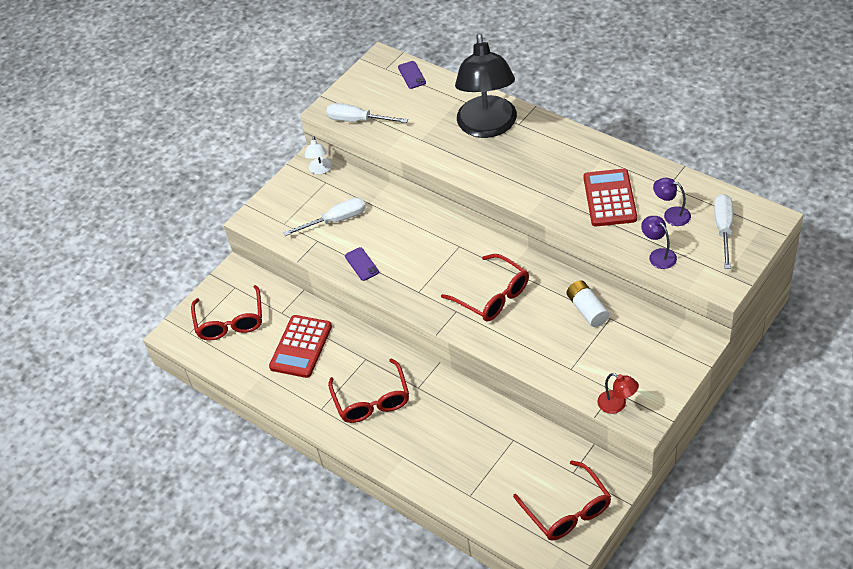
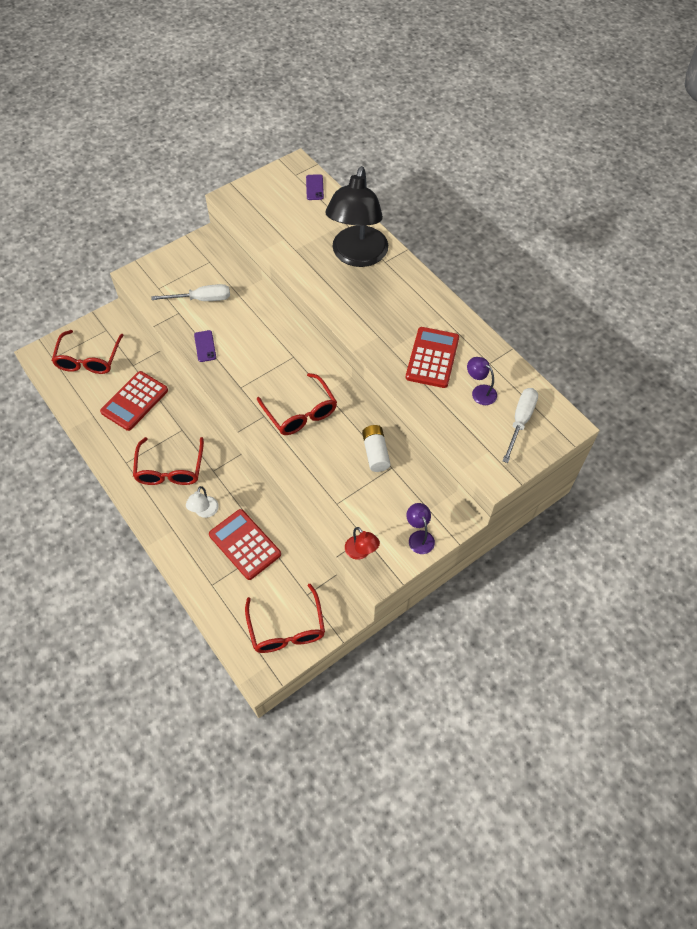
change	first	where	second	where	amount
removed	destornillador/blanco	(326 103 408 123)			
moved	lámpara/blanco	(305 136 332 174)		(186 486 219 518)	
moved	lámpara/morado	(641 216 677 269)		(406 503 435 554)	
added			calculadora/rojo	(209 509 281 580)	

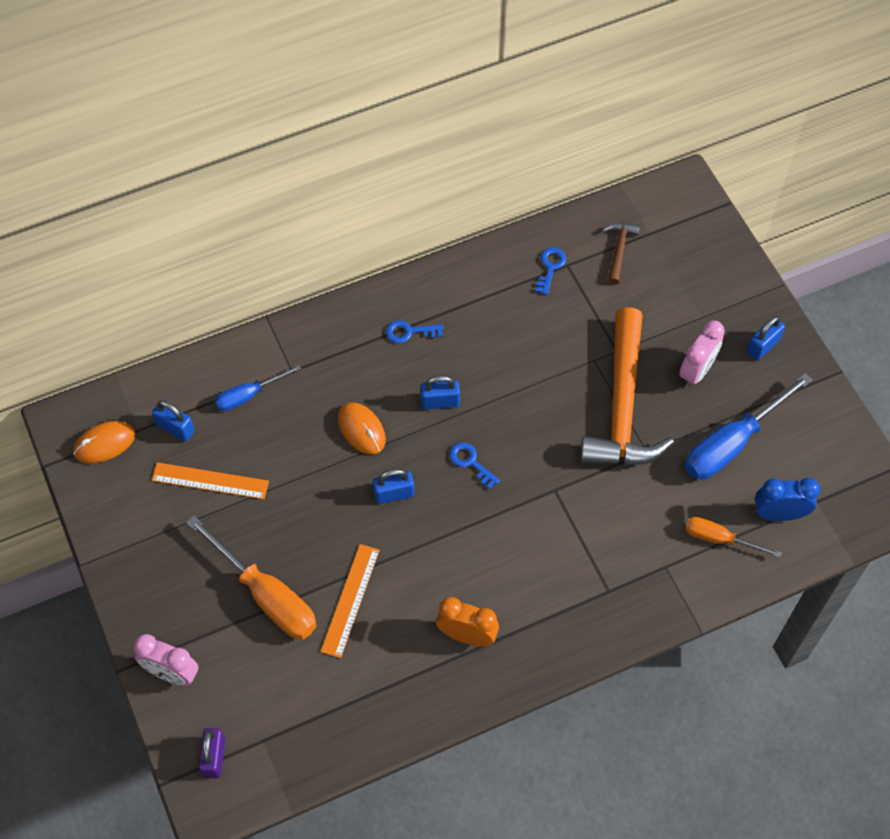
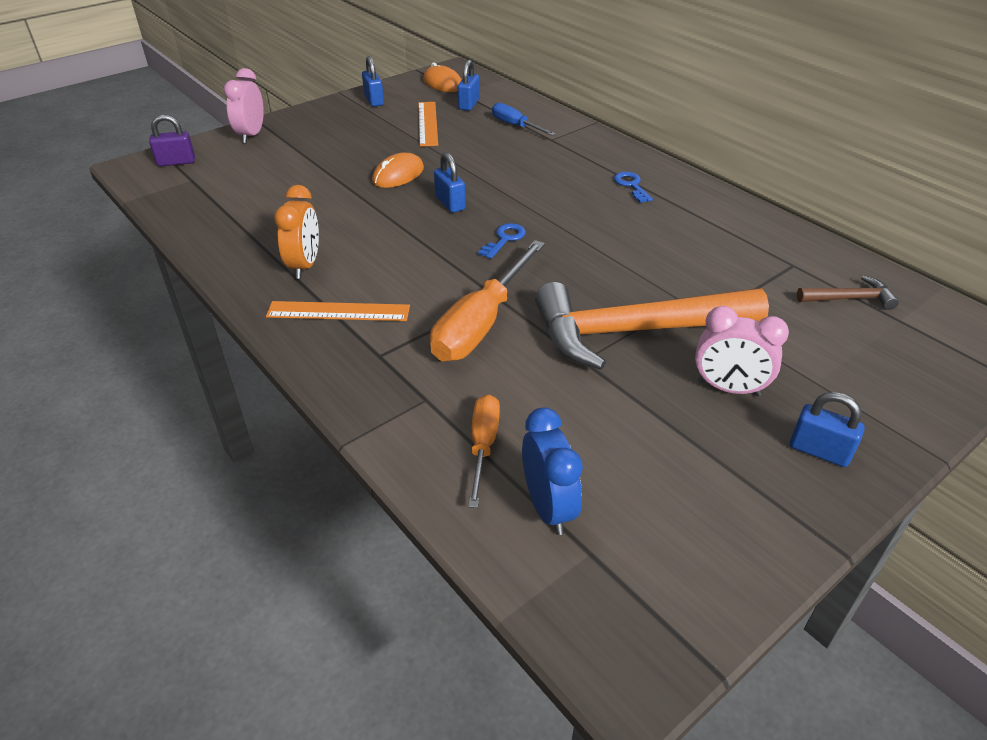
change	first	where	second	where	amount
removed	llave/azul	(535 248 566 295)			
removed	destornillador/azul	(685 373 812 480)			
moved	candado/azul	(420 375 460 410)		(362 56 384 107)	
moved	ratón/naranja	(338 402 386 454)		(372 152 424 188)	
moved	destornillador/naranja	(186 516 317 639)		(430 240 545 361)	
moved	regla/naranja	(320 544 380 658)		(266 301 410 321)	

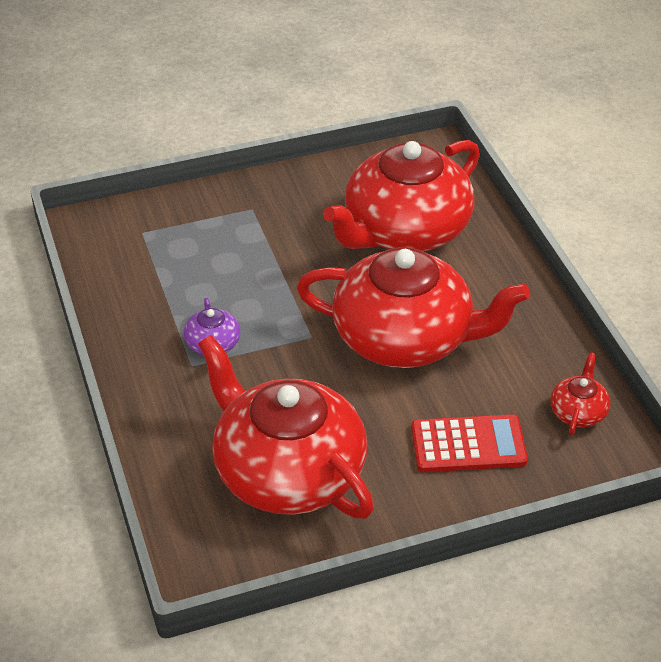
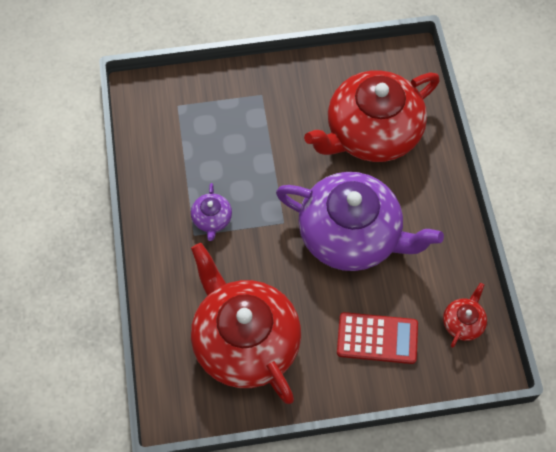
change	first	where	second	where	amount
recoloured	tetera/rojo	(297 247 530 368)	tetera/morado	(276 172 444 271)	

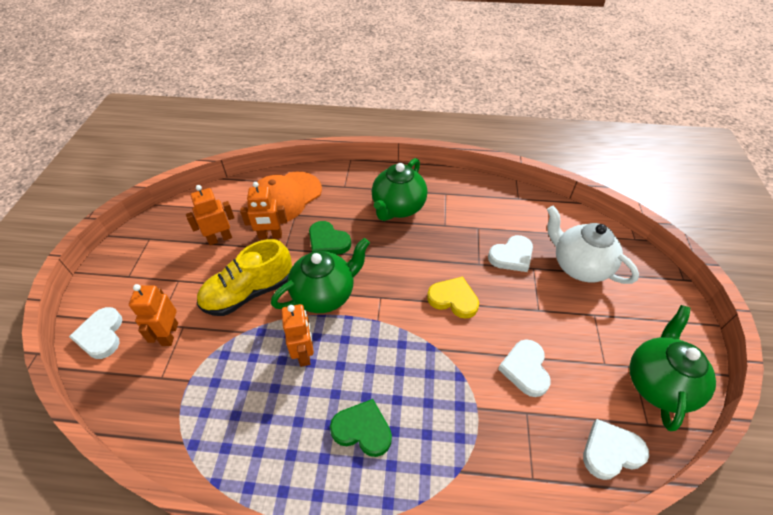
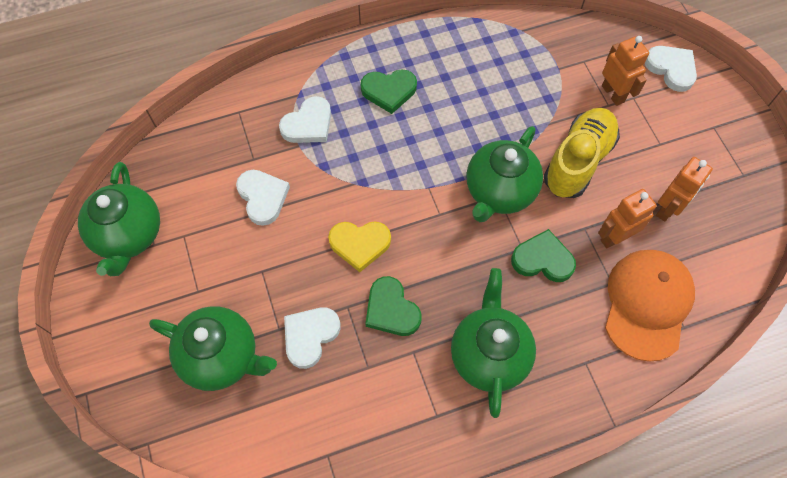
change	first	where	second	where	amount
recoloured	tetera/blanco	(547 206 639 284)	tetera/verde	(149 306 277 391)	
removed	robot/naranja	(281 304 314 367)			
moved	corazón/blanco	(583 419 649 480)		(279 96 331 143)	
added			corazón/verde	(365 276 421 336)	

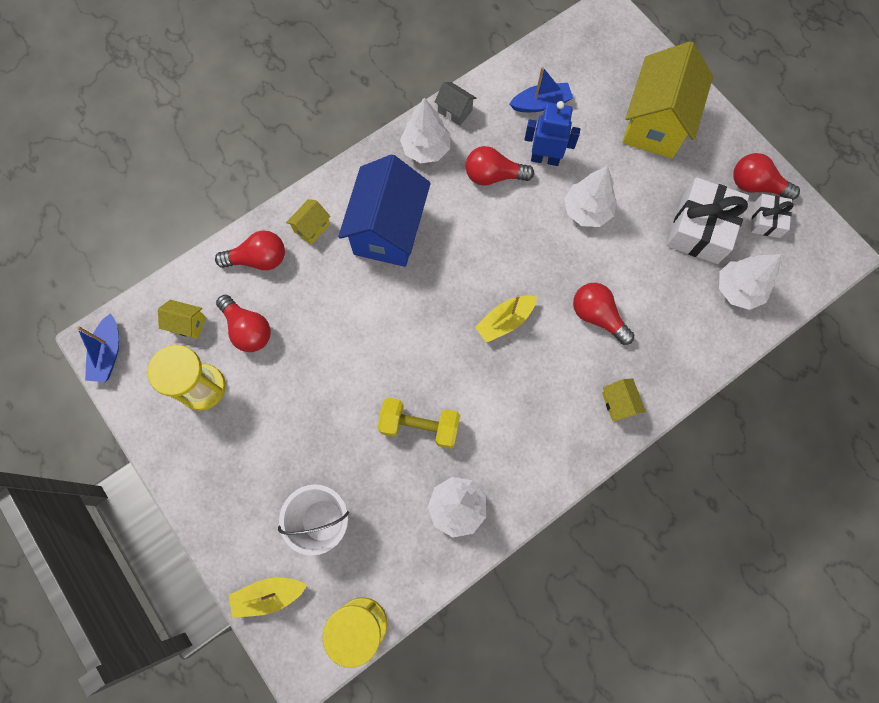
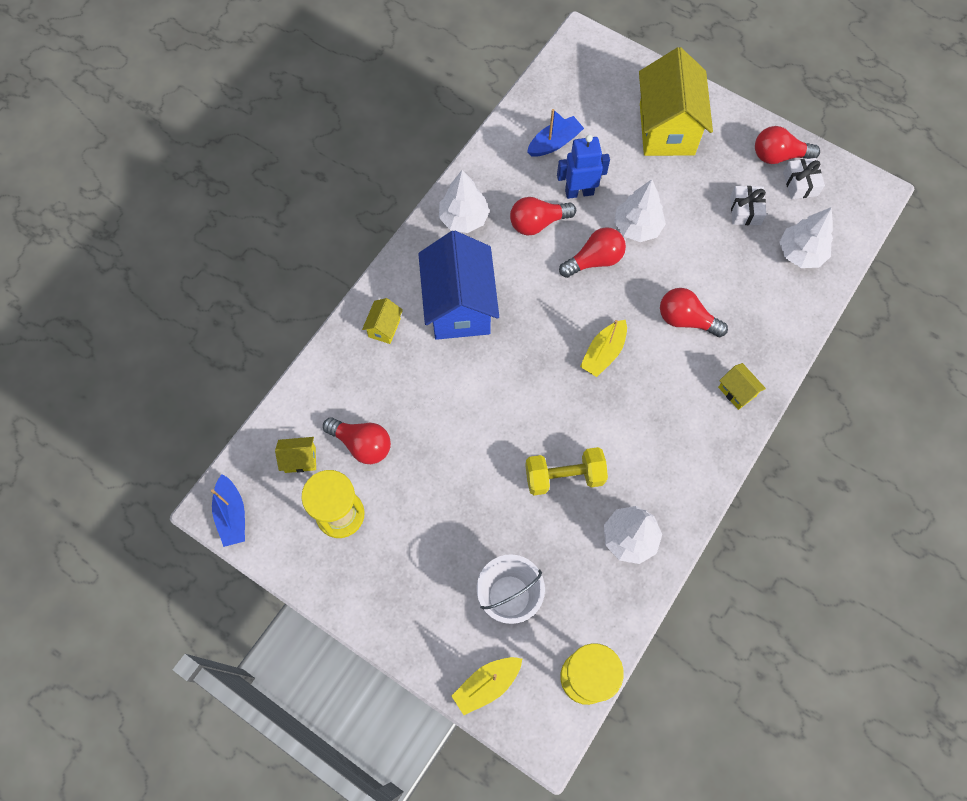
change	first	where	second	where	amount
removed	casa/gris	(435 82 476 126)			
resized	regalo/blanco	(667 177 749 264)		(730 186 766 225)	x0.55
moved	bombilla/rojo	(215 230 285 270)		(559 227 626 278)	

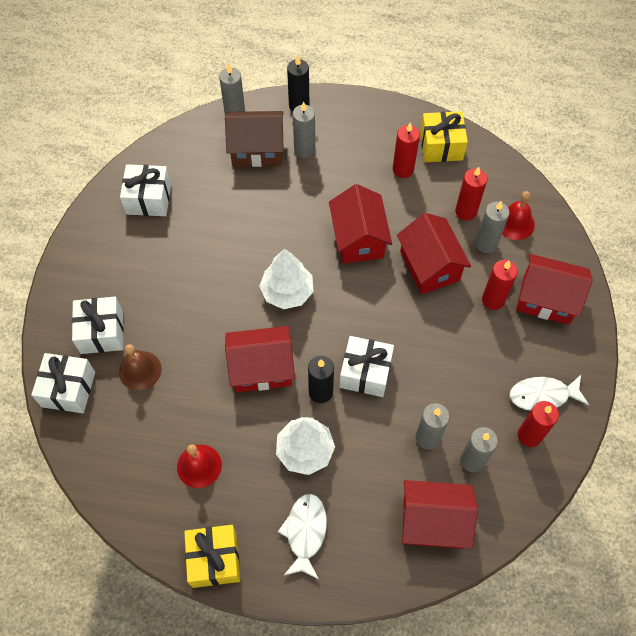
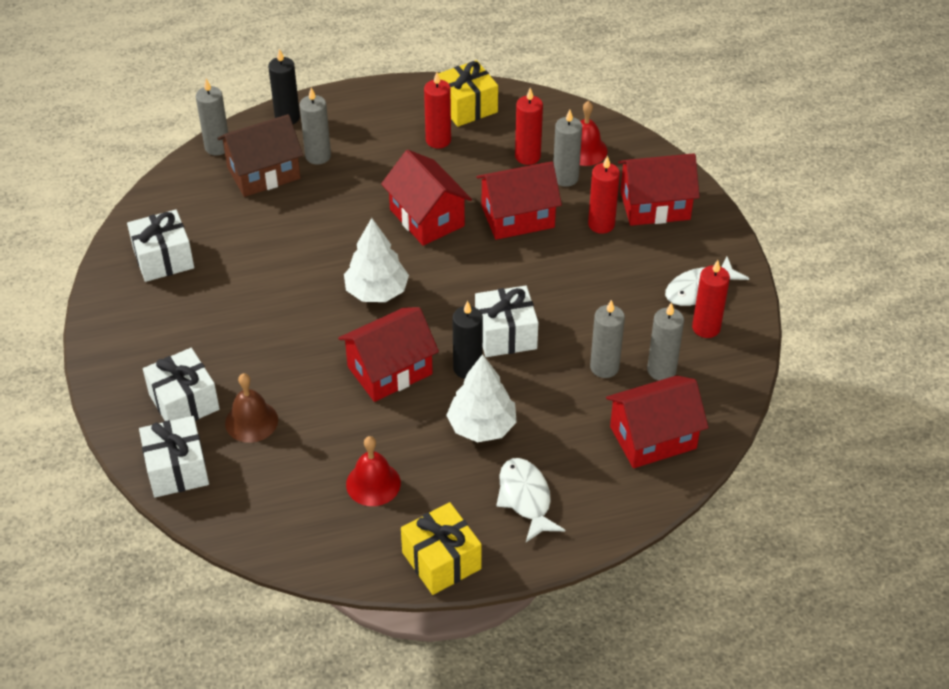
change	first	where	second	where	amount
turned	casa/rojo	(397 213 471 294)		(476 161 562 240)	60 degrees counterclockwise

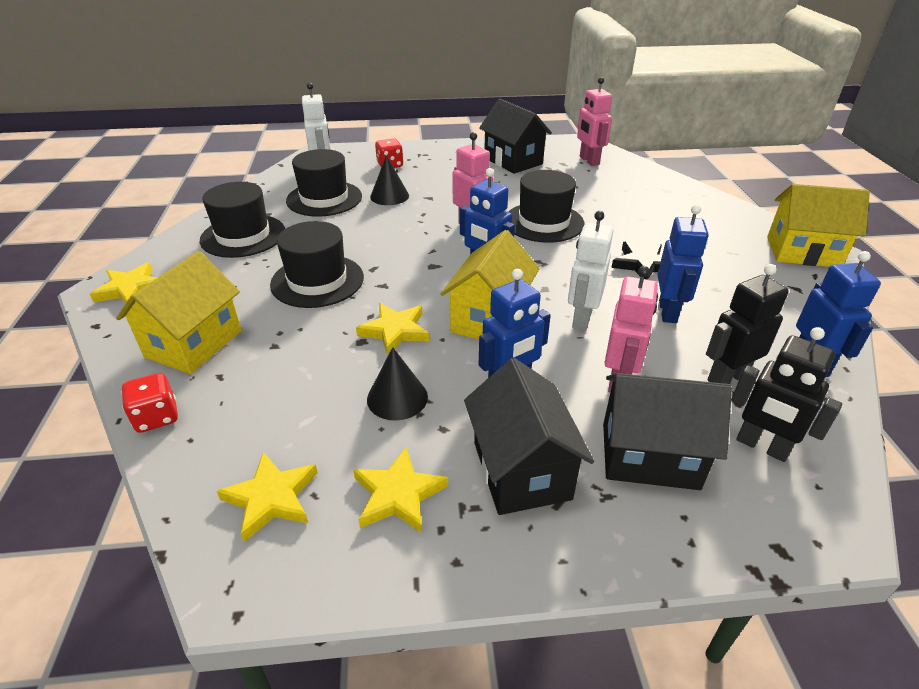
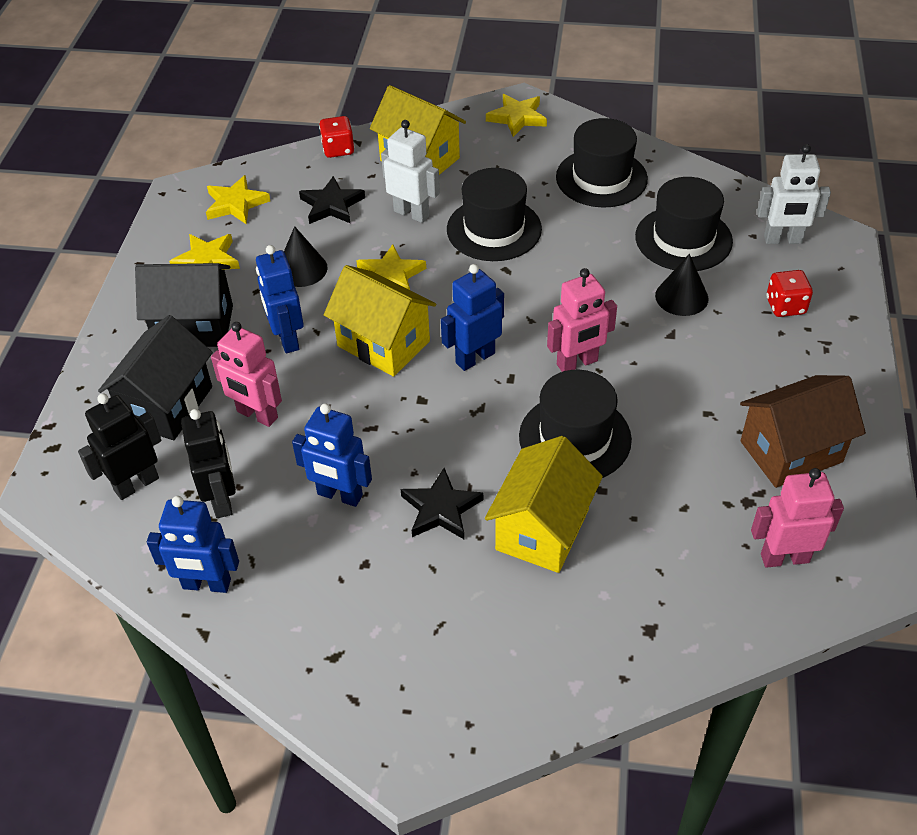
change	first	where	second	where	amount
recoloured	casa/negro	(479 99 552 174)	casa/marrón	(740 375 866 488)	
moved	casa/amarillo	(767 184 870 267)		(485 436 603 573)	
moved	robot/blanco	(568 211 614 331)		(381 120 440 223)	
added			estrella/negro	(299 176 365 224)	

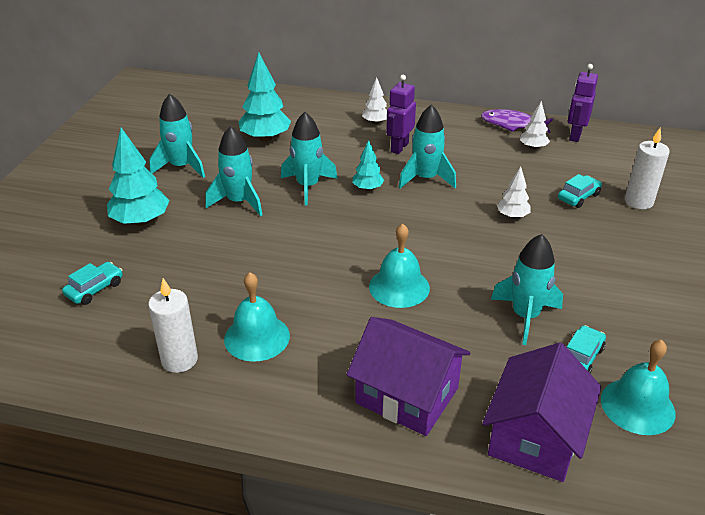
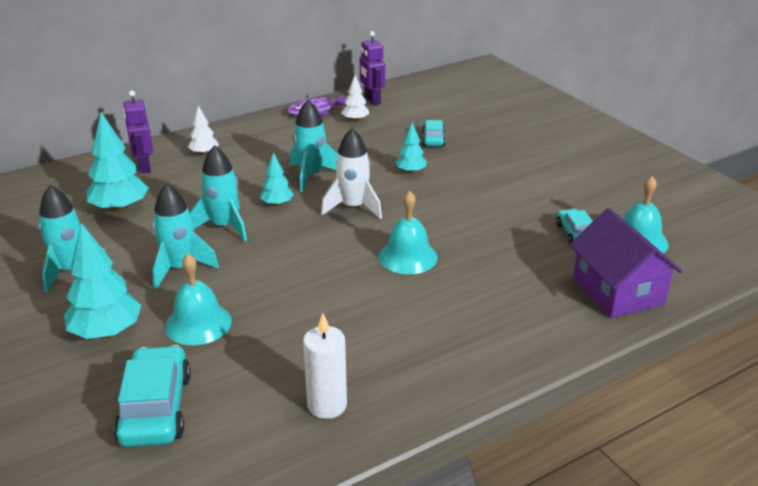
change	first	where	second	where	amount
moved	robot/morado	(386 75 416 154)		(123 90 153 174)	
removed	vela/blanco	(625 128 670 209)			
recoloured	árbol/blanco	(497 166 531 219)	árbol/turquesa	(395 122 427 174)	
removed	cohete/turquesa	(491 234 563 345)			
resized	coche/turquesa	(62 262 123 305)		(114 345 191 447)	x1.78
moved	campana/turquesa	(224 272 290 362)		(165 254 232 345)	
removed	casa/morado	(346 317 470 436)			
added			cohete/blanco	(321 128 382 219)	

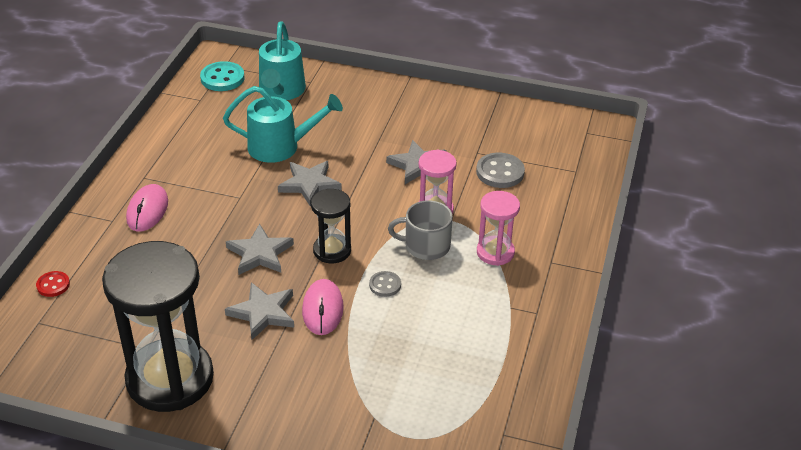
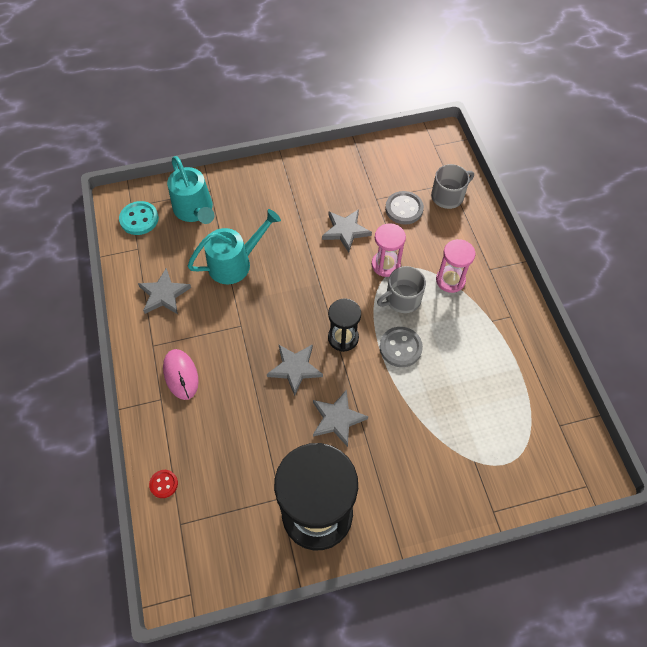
change	first	where	second	where	amount
moved	estrella/gris	(278 161 342 206)		(138 268 191 314)	
resized	botón/gris	(369 271 401 297)		(380 327 423 367)	x1.69
removed	ratón/rosa	(302 279 344 335)			
added			taza/gris	(431 164 474 209)	

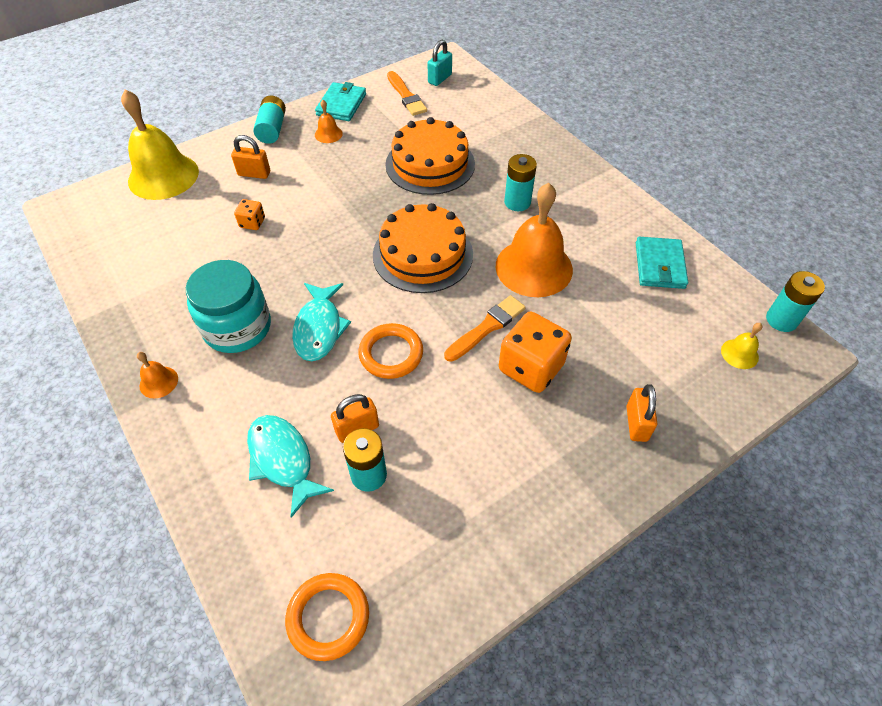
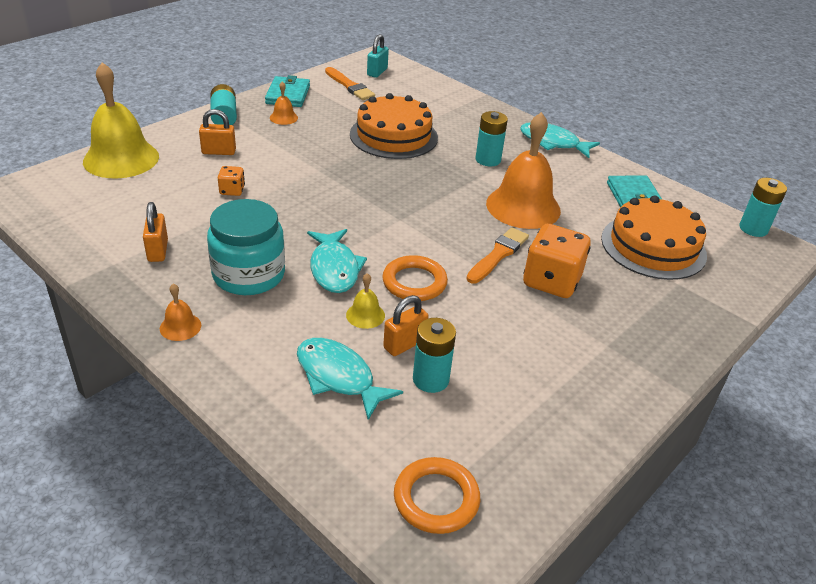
change	first	where	second	where	amount
moved	tarta/naranja	(373 203 473 293)		(601 195 707 280)	
moved	campana/amarillo	(721 323 762 369)		(346 273 385 329)	
moved	candado/naranja	(626 384 657 442)		(143 202 168 262)	
added			pez/turquesa	(520 122 600 158)	

